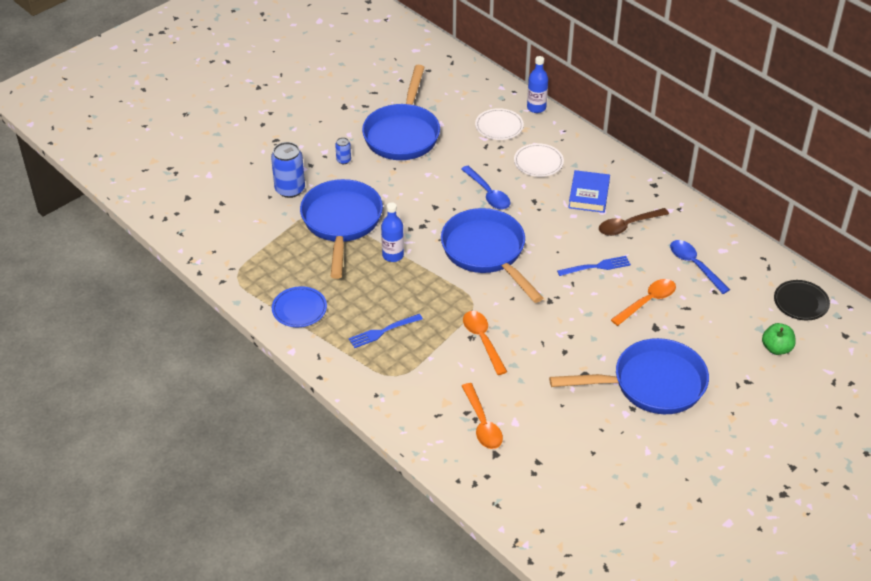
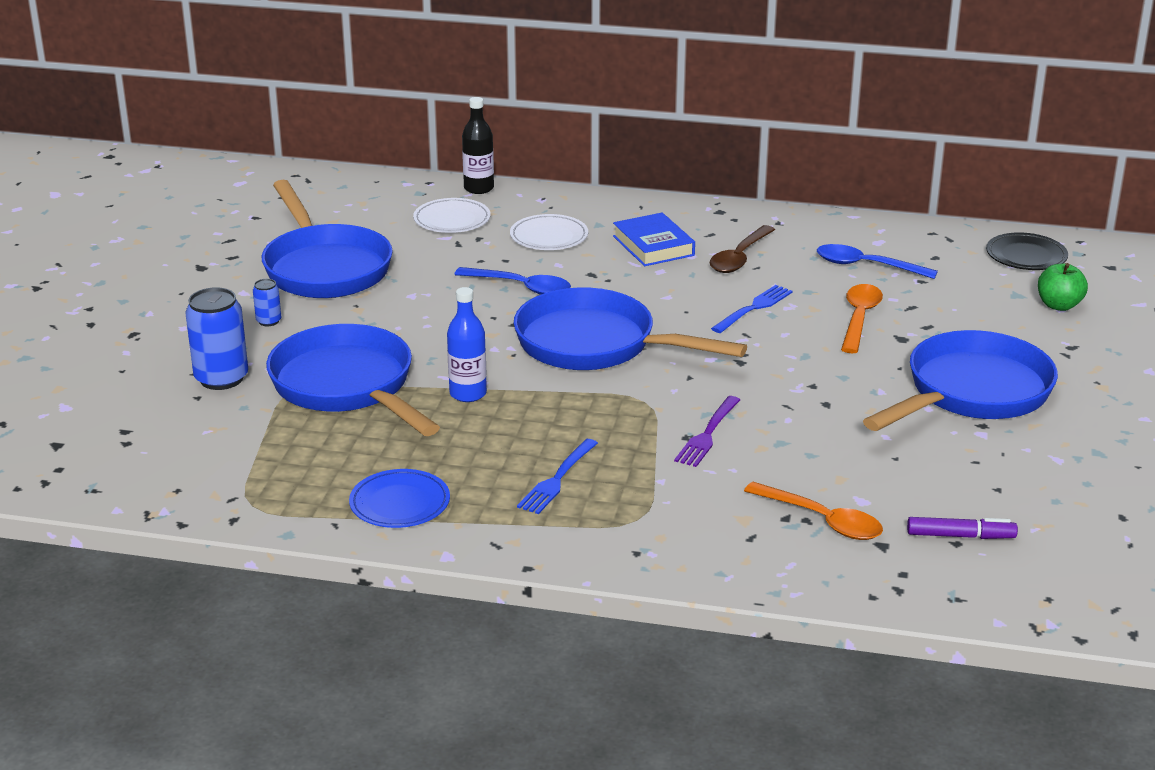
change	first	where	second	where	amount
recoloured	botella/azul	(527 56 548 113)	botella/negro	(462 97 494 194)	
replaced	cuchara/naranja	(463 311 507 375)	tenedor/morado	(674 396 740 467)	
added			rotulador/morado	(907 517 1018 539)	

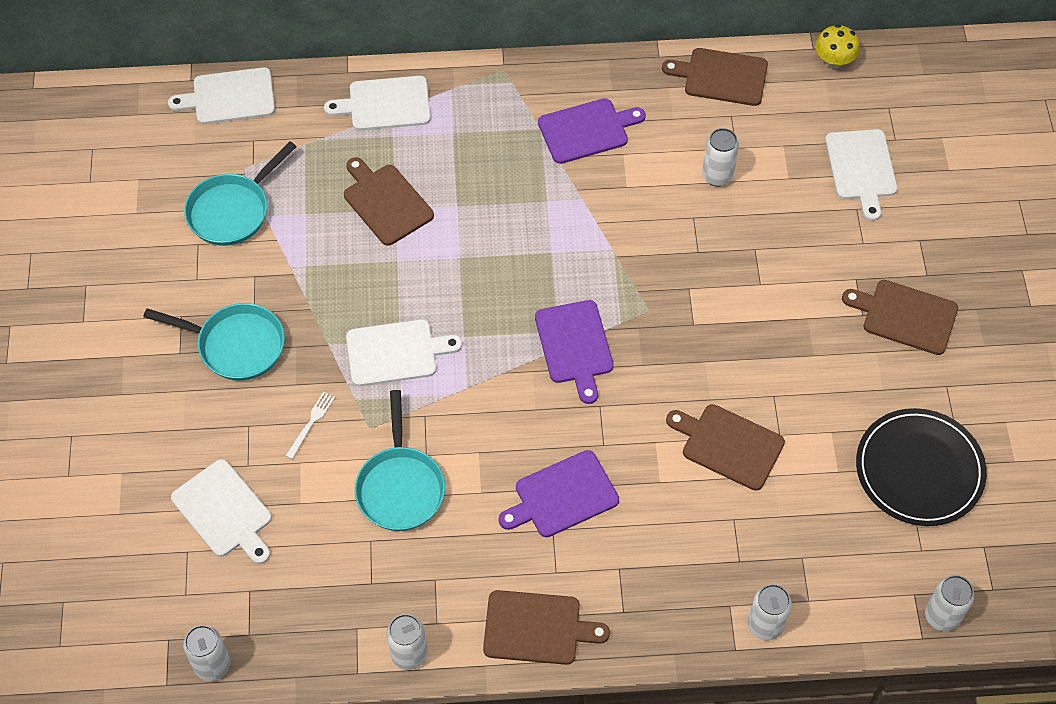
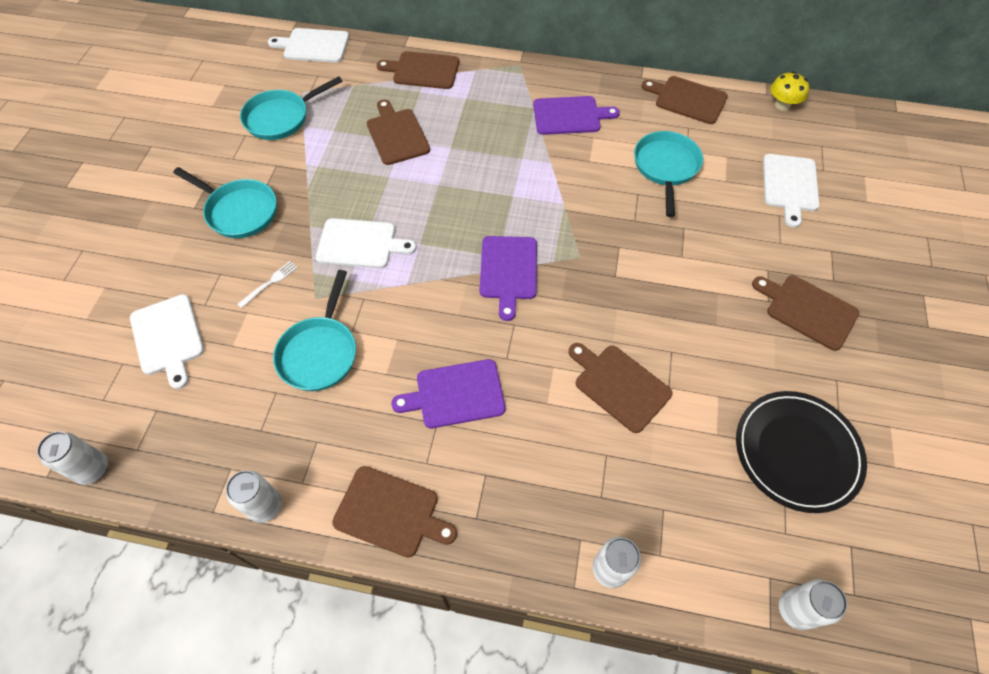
change	first	where	second	where	amount
recoloured	tabla de cortar/blanco	(324 76 431 131)	tabla de cortar/marrón	(377 51 459 89)	
replaced	lata/blanco	(702 128 739 187)	sartén/turquesa	(634 131 703 217)	

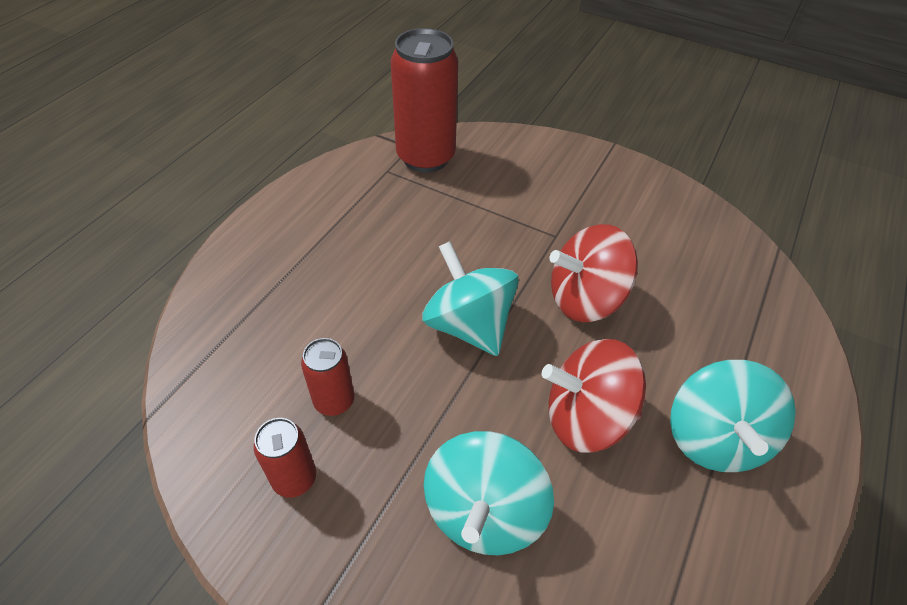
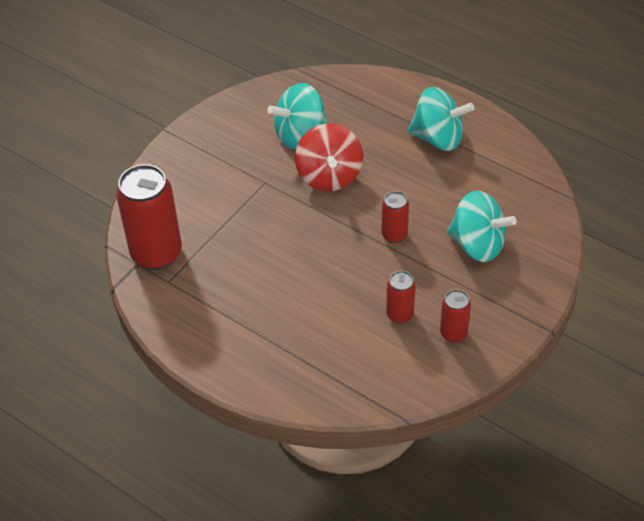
change	first	where	second	where	amount
moved	peonza/turquesa	(422 241 519 356)		(267 83 328 149)	
removed	peonza/rojo	(541 339 646 453)			
added			lata/rojo	(382 191 409 243)	

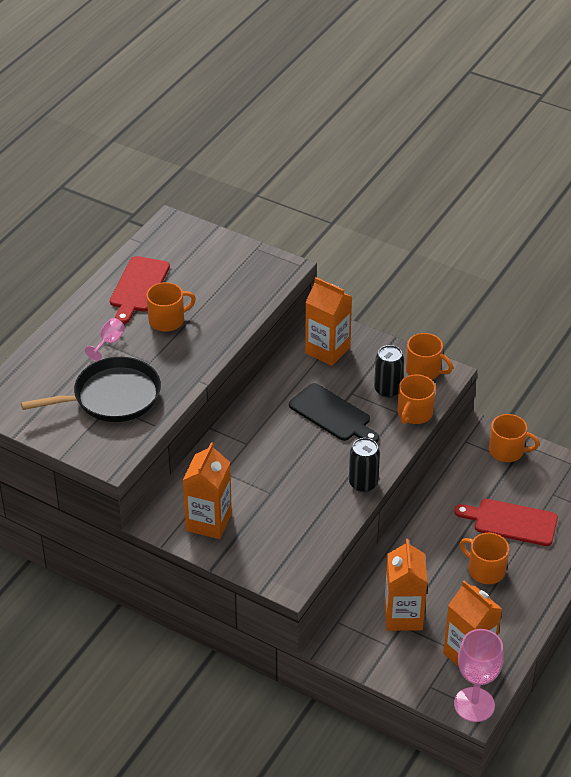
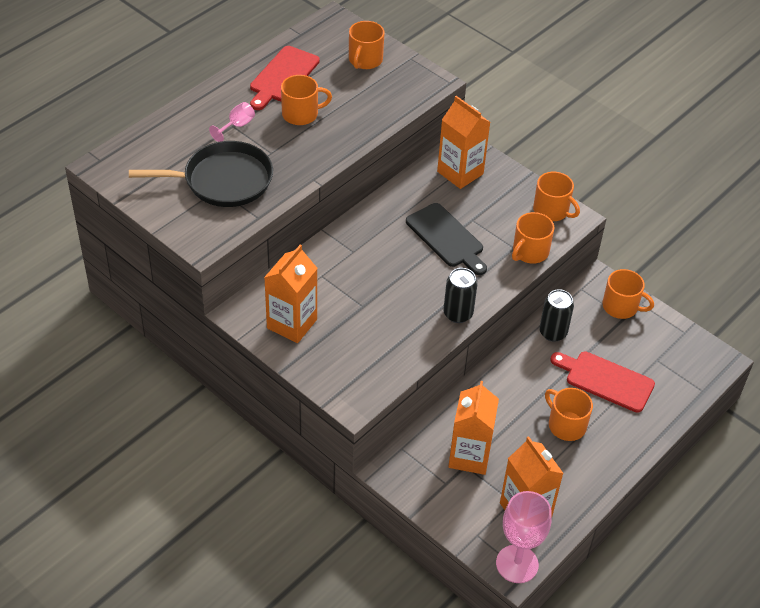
change	first	where	second	where	amount
moved	lata/negro	(374 345 404 398)		(539 289 574 342)	
added			taza/naranja	(349 21 385 69)	

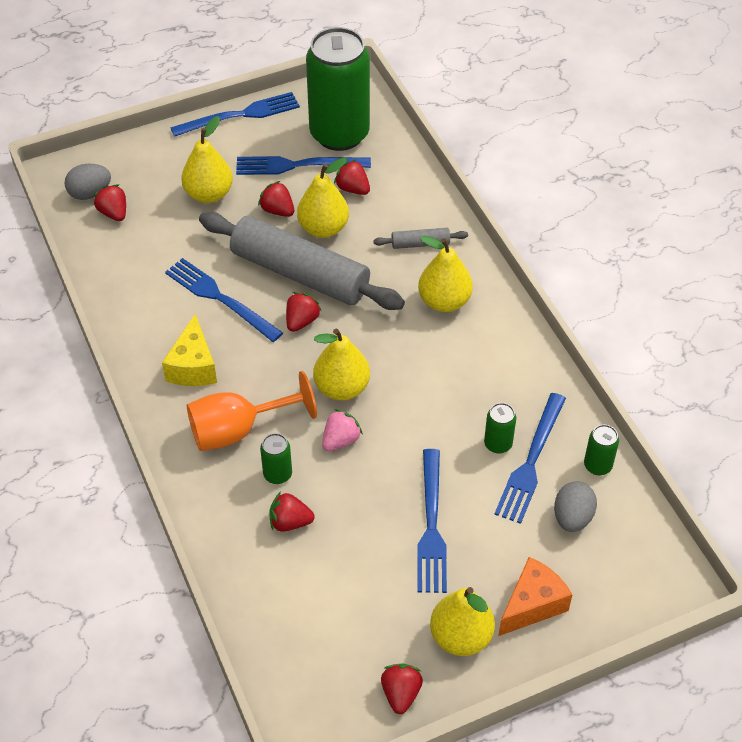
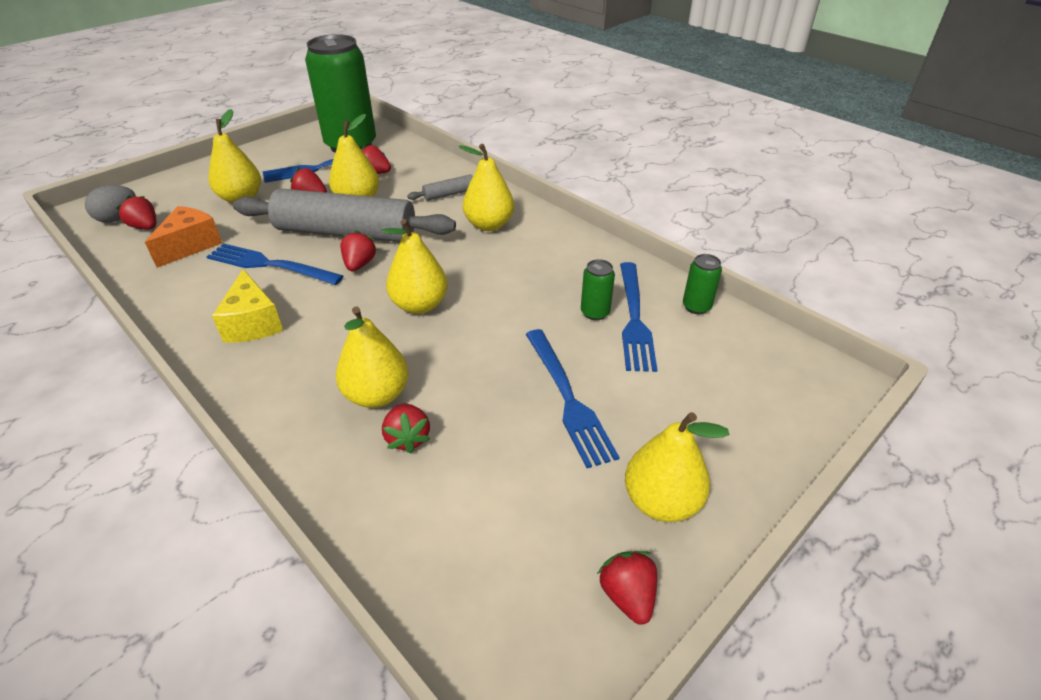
change	first	where	second	where	amount
removed	tenedor/azul	(170 92 300 137)			
removed	copa/naranja	(187 371 317 451)			
removed	fresa/rosa	(322 409 363 451)			
replaced	lata/verde	(260 433 292 484)	pera/amarillo	(336 306 409 408)	
removed	huevo/gris	(554 482 597 532)			
turned	fresa/rojo	(269 491 315 532)		(382 403 430 453)	90 degrees counterclockwise
moved	queso/naranja	(498 557 572 636)		(145 206 222 268)	

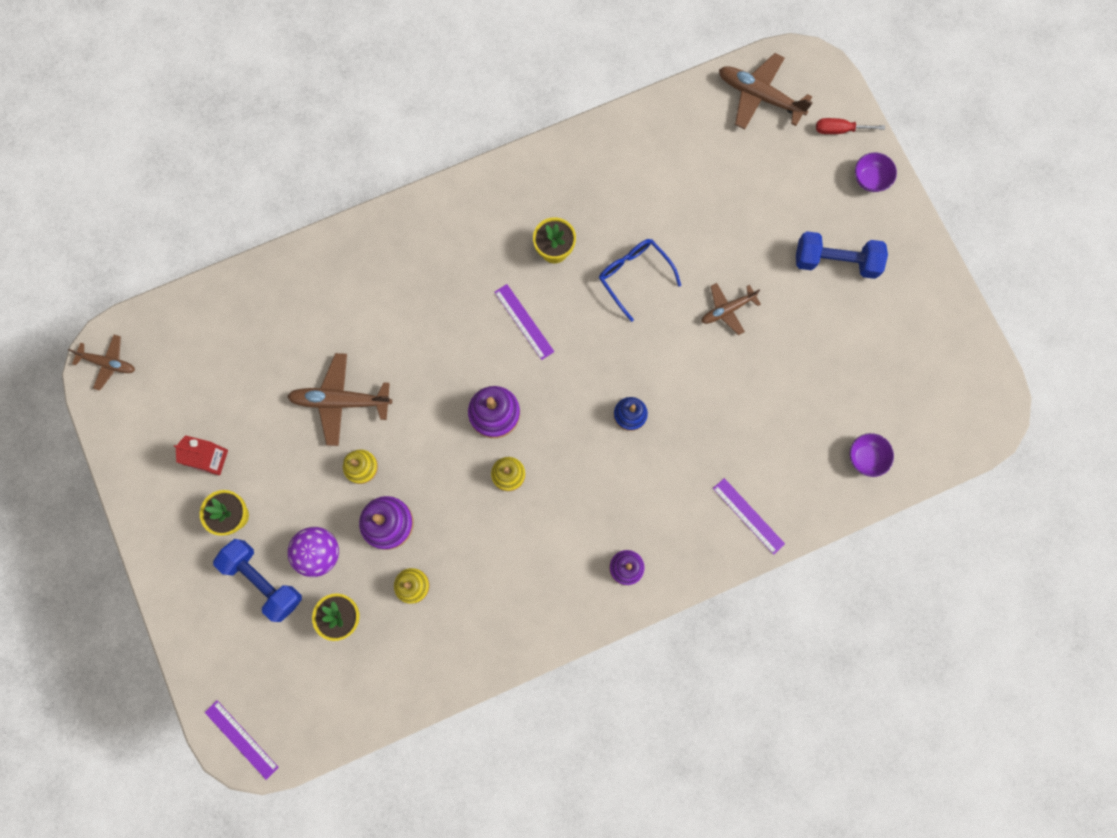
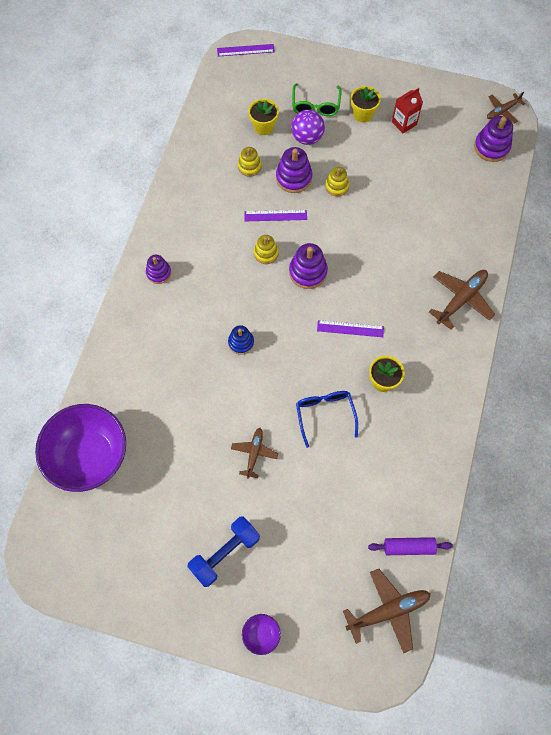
change	first	where	second	where	amount
removed	destornillador/rojo	(816 118 885 134)			
turned	gafas/azul	(599 239 681 322)		(296 391 358 448)	105 degrees counterclockwise
moved	avión/marrón	(287 353 392 446)		(429 270 495 330)	
resized	cuenco/morado	(850 433 894 477)		(35 404 126 492)	x2.47
moved	regla/morado	(713 478 785 555)		(244 210 307 221)	
replaced	mancuerna/azul	(213 539 302 622)	gafas/verde	(292 83 342 116)	
added			juguete apilable/morado	(474 116 513 162)	
added			rodillo/morado	(368 537 453 555)	

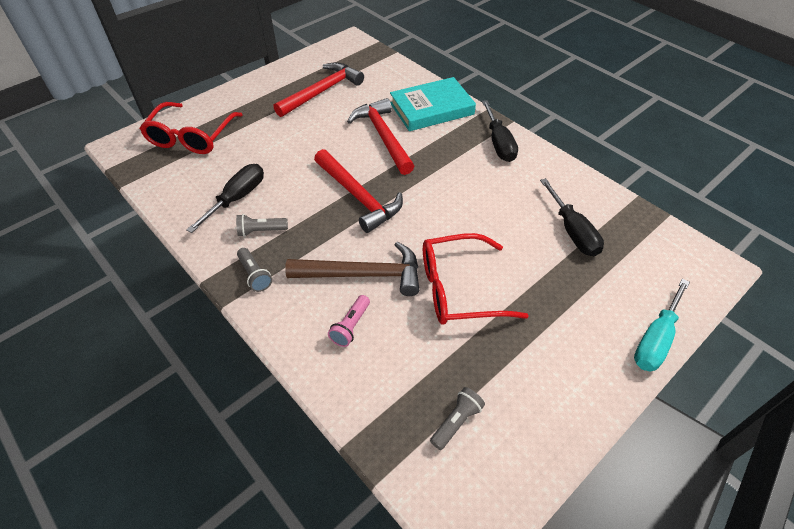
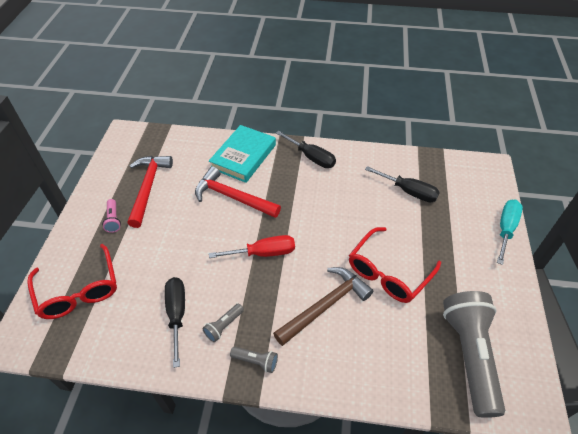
change	first	where	second	where	amount
replaced	martillo/rojo	(314 149 403 233)	destornillador/rojo	(209 235 295 258)	
turned	destornillador/turquesa	(634 279 690 371)		(497 200 523 265)	150 degrees counterclockwise
moved	lámpara de mano/rosa	(328 295 370 347)		(102 199 121 233)	
resized	lámpara de mano/gris	(430 387 485 450)		(443 291 505 418)	x2.45

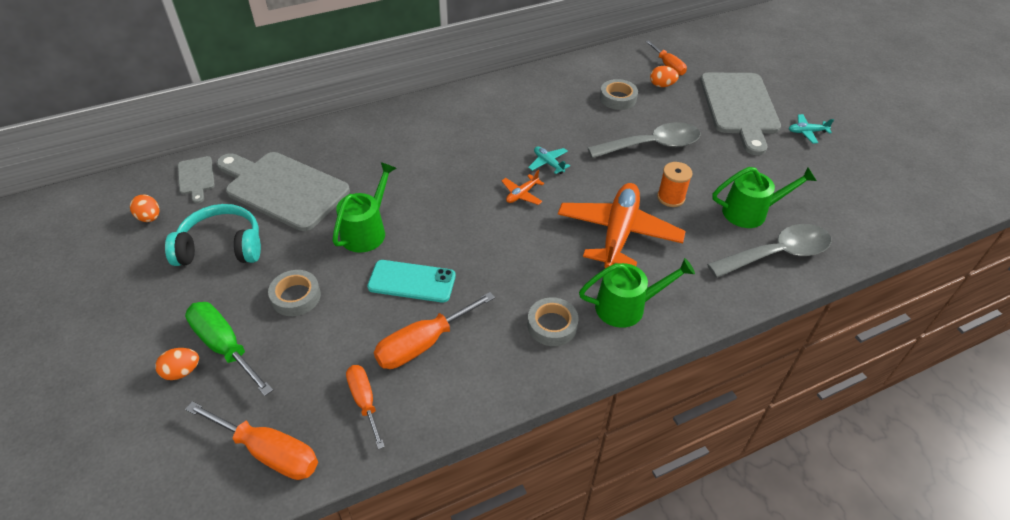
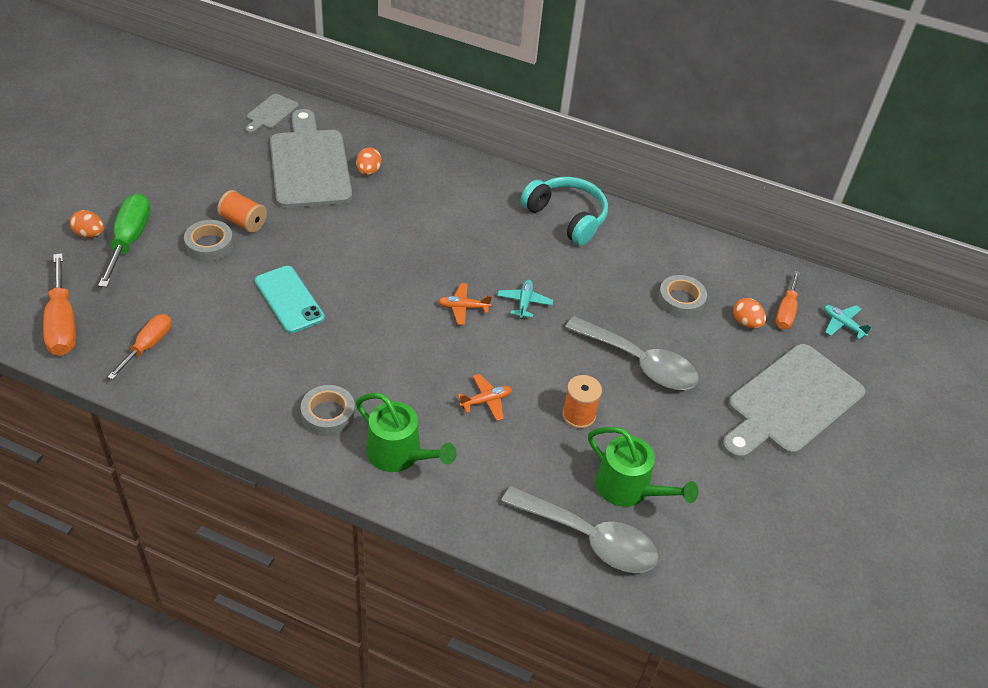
change	first	where	second	where	amount
moved	avión/turquesa	(789 114 834 143)		(824 305 872 340)	
removed	regadera/verde	(332 162 396 253)			
resized	avión/naranja	(558 183 686 268)		(457 374 512 421)	x0.41
moved	huevo/naranja	(130 194 159 222)		(356 148 382 175)	
moved	auriculares/turquesa	(165 204 261 266)		(521 177 608 246)	
removed	destornillador/naranja	(374 292 495 369)			
added			carrete/naranja	(217 190 267 233)	

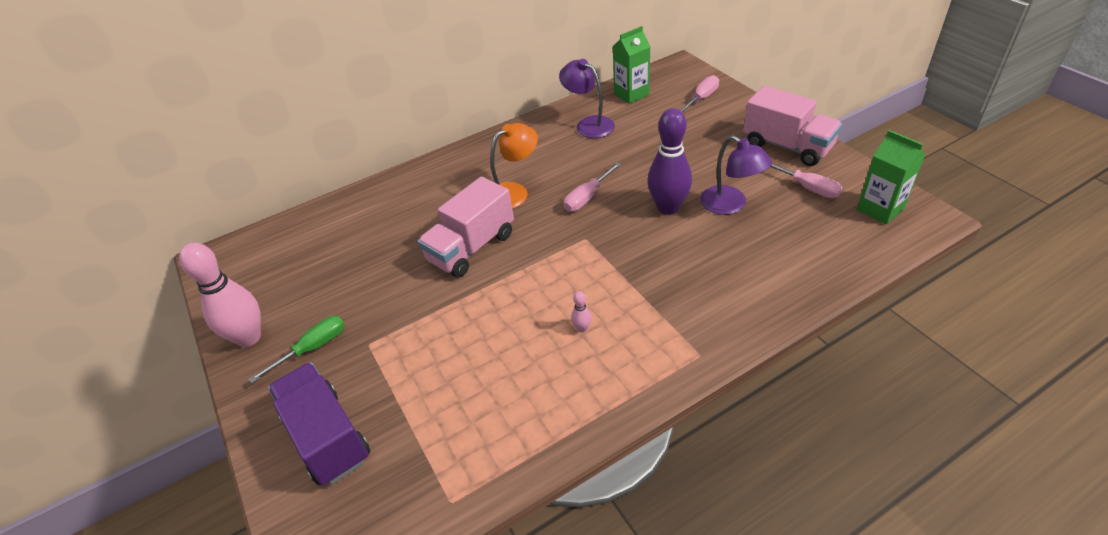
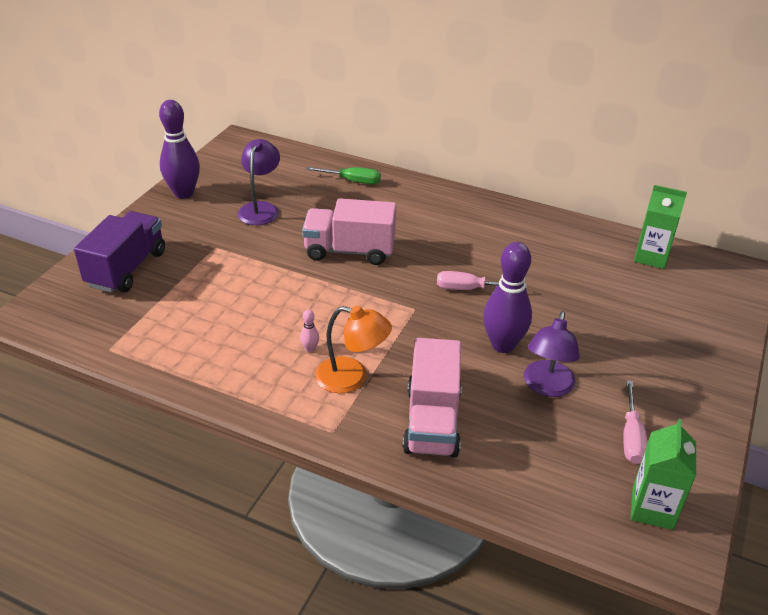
change	first	where	second	where	amount
moved	lámpara/morado	(559 59 615 138)		(237 139 280 225)	
removed	destornillador/rosa	(680 75 719 113)			
moved	camión/rosa	(743 86 842 166)		(403 338 462 458)	
moved	lámpara/naranja	(490 123 538 209)		(315 305 392 393)	
recoloured	bolo/rosa	(179 243 261 347)	bolo/morado	(159 100 200 199)	
moved	destornillador/verde	(249 316 345 383)		(306 167 381 184)	

